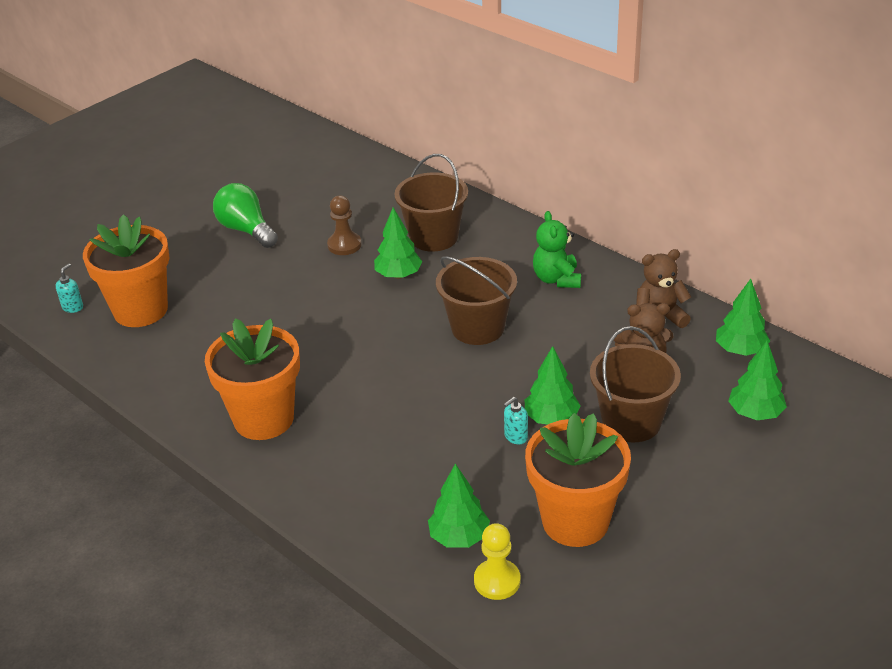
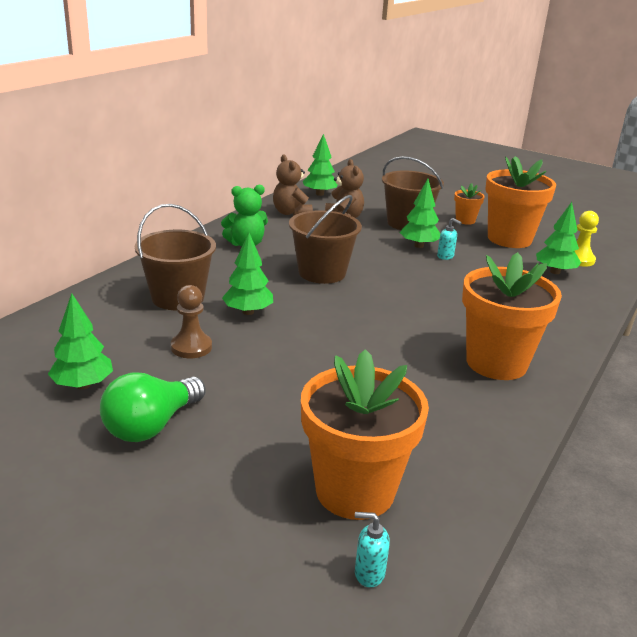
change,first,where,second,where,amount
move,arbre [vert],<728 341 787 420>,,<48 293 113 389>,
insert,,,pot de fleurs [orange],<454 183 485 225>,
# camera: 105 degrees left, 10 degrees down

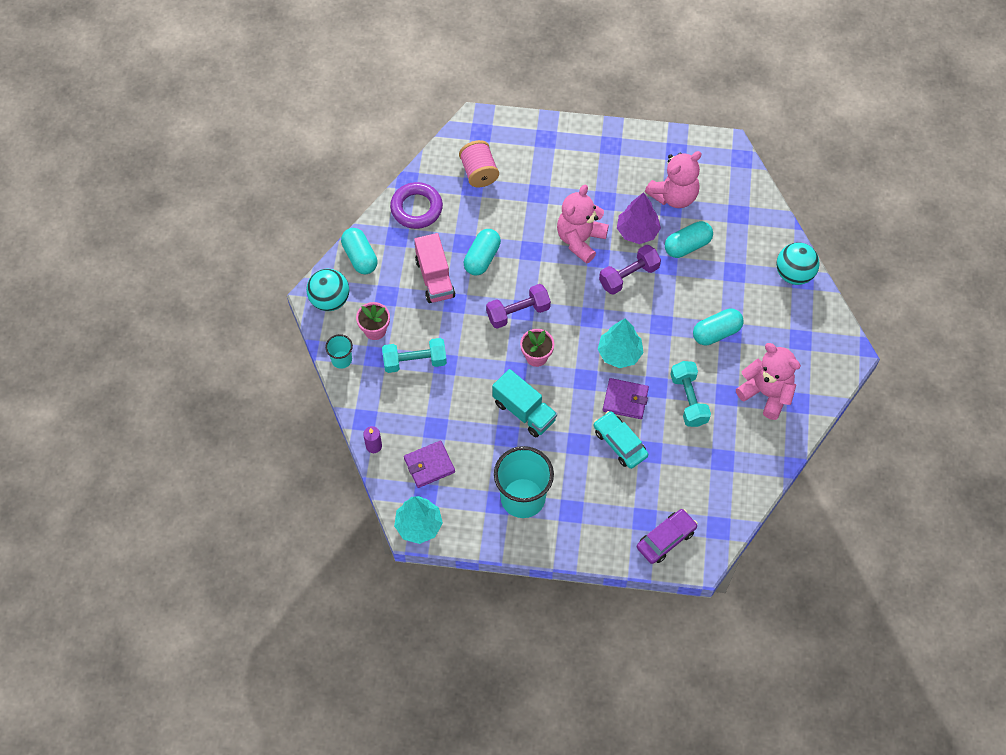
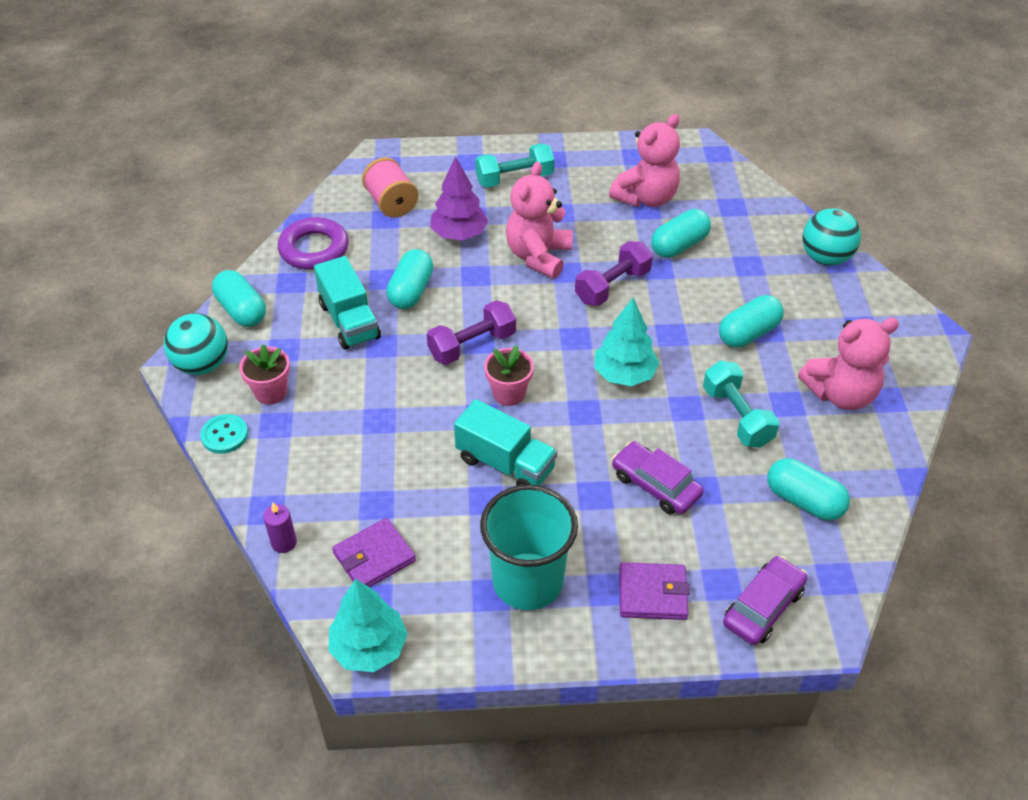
change,first,where,second,where,amount
replace,gobelet [turquoise],<325 334 353 369>,bouton [turquoise],<200 414 248 454>,
recolor,camion [rose],<414 233 455 303>,camion [turquoise],<314 256 381 350>,
move,arbre [violet],<617 192 661 244>,,<430 156 488 240>,
move,haltère [turquoise],<382 338 447 373>,,<475 143 554 187>,
recolor,voiture [turquoise],<594 411 648 469>,voiture [violet],<612 441 704 515>,
move,portefeuille [violet],<603 378 649 419>,,<619 562 690 620>,
insert,,,gélule [turquoise],<767 458 850 521>,
rotate,ours en peluche [rose],<736 343 801 420>,,<798 318 899 410>,135 degrees clockwise
# camera: 10 degrees left, 15 degrees down

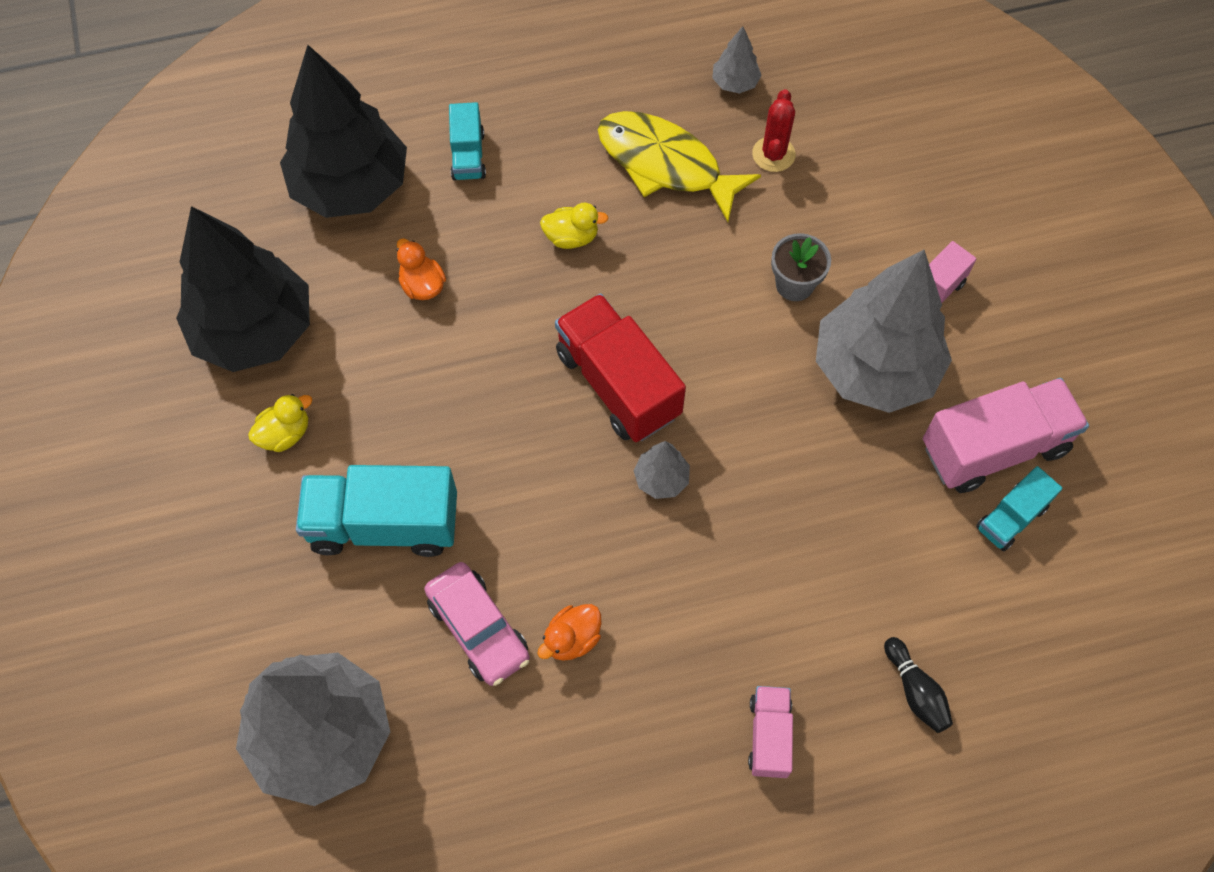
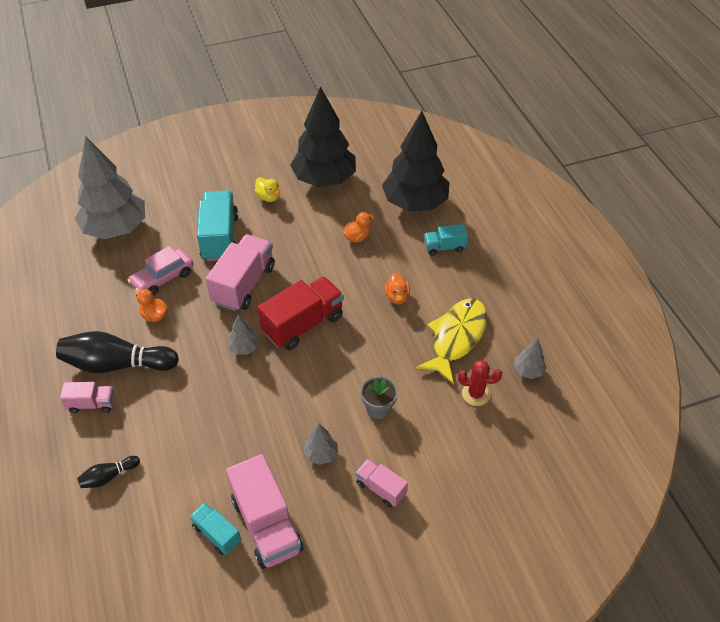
change,first,where,second,where,amount
insert,,,quille [noir],<56 331 179 373>,
insert,,,camion [rose],<206 234 275 311>,
resize,arbre [gris],<816 250 952 413>,,<303 424 338 465>,x0.41
recolor,canard [jaune],<540 203 608 249>,canard [orange],<385 273 410 304>,
# camera: 85 degrees right, 15 degrees down

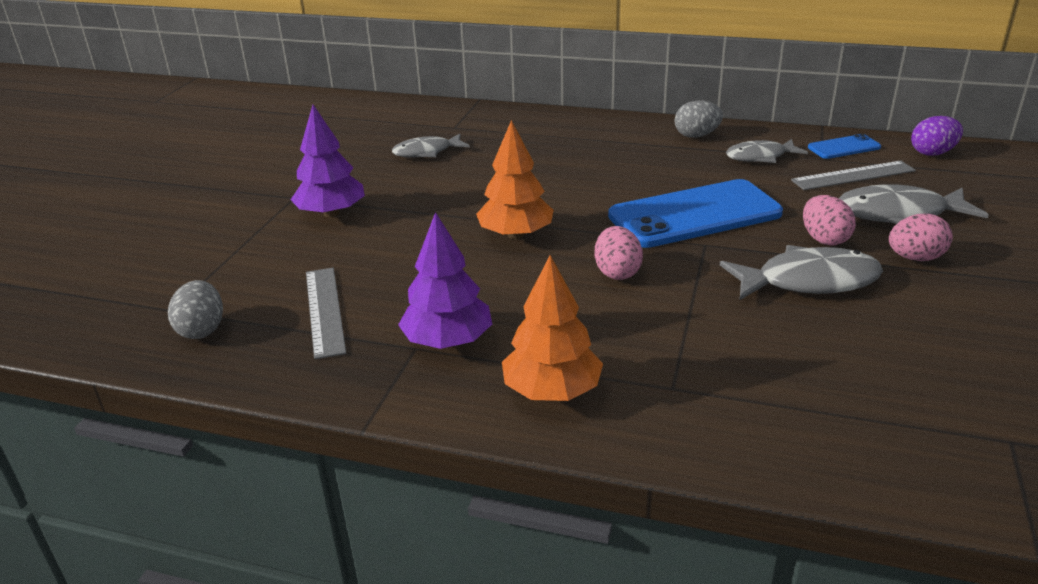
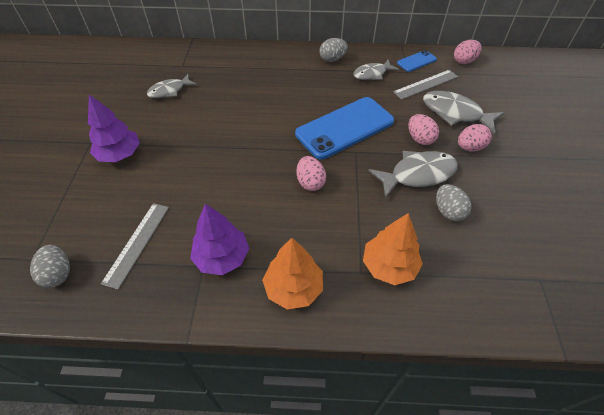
change,first,where,second,where,amount
rotate,règle [gris],<306 268 346 359>,,<101 203 169 290>,45 degrees clockwise
move,arbre [orange],<476 120 554 239>,,<363 213 423 285>,
rotate,poisson [gris],<839 184 988 224>,,<423 91 504 134>,45 degrees clockwise
insert,,,œuf [gris],<436 184 472 221>,
recolor,œuf [violet],<911 116 963 156>,œuf [rose],<454 40 482 64>,
# camera: 15 degrees left, 20 degrees up

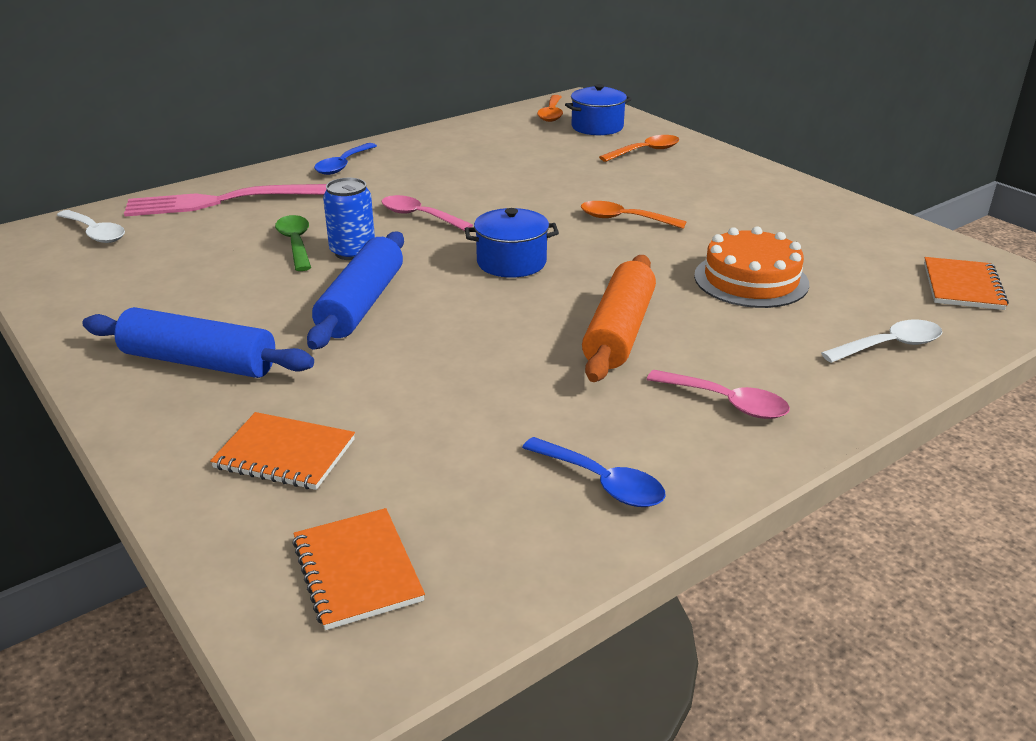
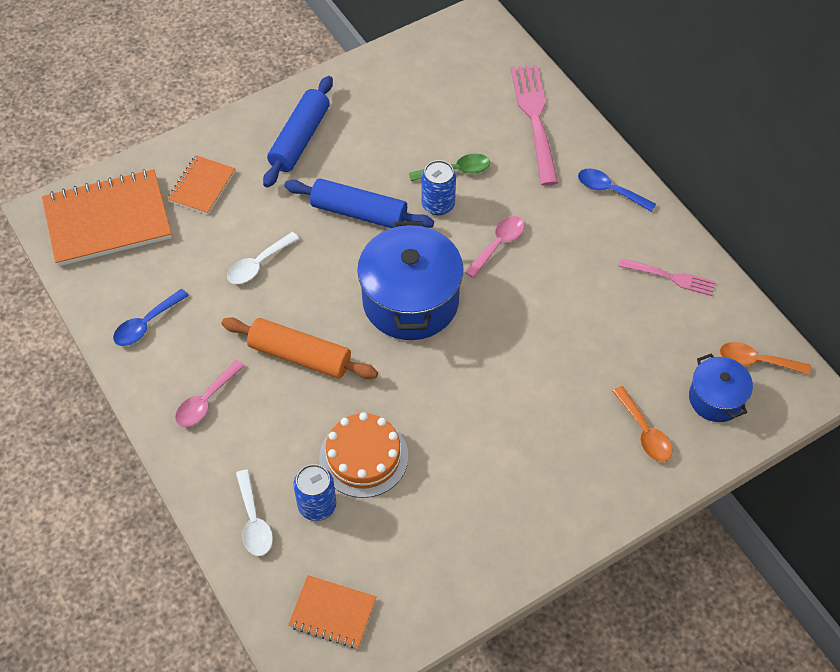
change,first,where,second,where,amount
resize,carnet [orange],<292 508 425 630>,,<42 169 172 266>,x1.86
move,cuillère [blanc],<57 210 125 243>,,<227 232 299 284>,
insert,,,canette [bleu],<293 464 336 521>,
resize,marmite [bleu],<465 208 559 278>,,<357 221 463 340>,x1.83
insert,,,fourchette [rose],<618 258 716 296>,
delete,cuillère [orange],<581 201 686 229>,,,
# camera: 95 degrees right, 25 degrees up

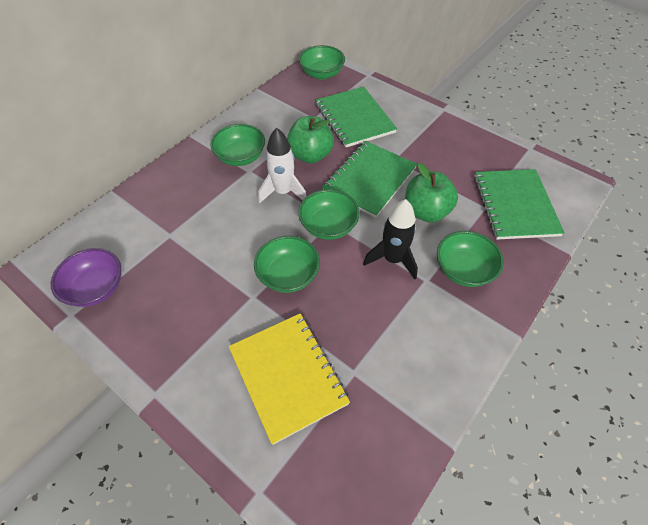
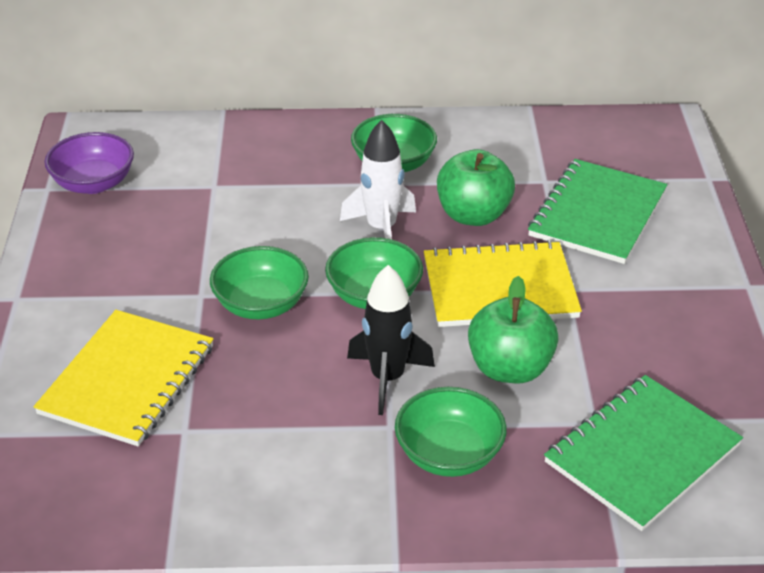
change,first,where,second,where,amount
recolor,carnet [vert],<322 141 417 218>,carnet [jaune],<424 240 582 327>,
delete,bol [vert],<299 45 345 80>,,,
# camera: 50 degrees right, 15 degrees down

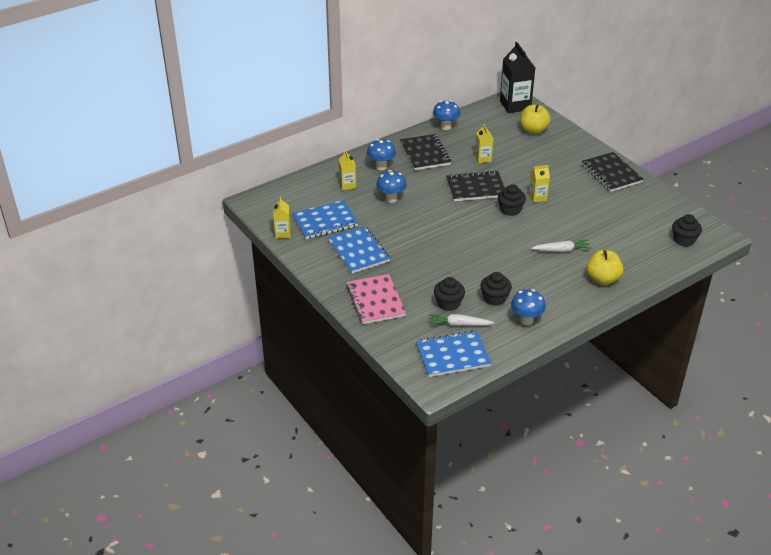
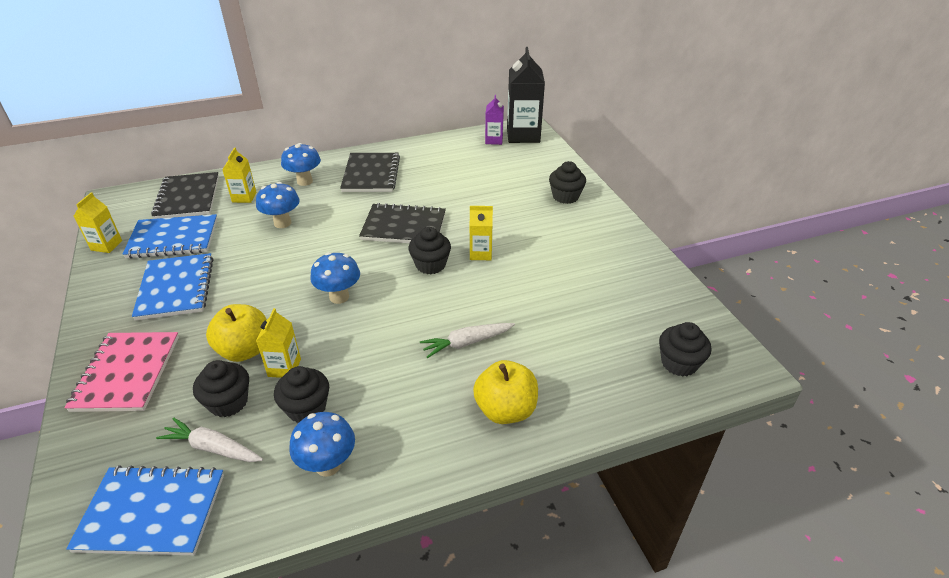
change,first,where,second,where,amount
move,carnet [noir],<581 152 644 192>,,<151 172 219 219>,
move,pomme [jaune],<520 104 551 134>,,<206 304 267 362>,
move,brique de lait [jaune],<475 124 493 163>,,<256 308 301 378>,
move,champignon [bleu],<433 100 460 130>,,<310 252 360 304>,
rotate,carotte [blanc],<531 239 591 252>,,<420 323 515 358>,150 degrees clockwise
insert,,,brique de lait [violet],<485 95 504 145>,
insert,,,muffin [noir],<549 161 586 204>,
# camera: 15 degrees right, 0 degrees up

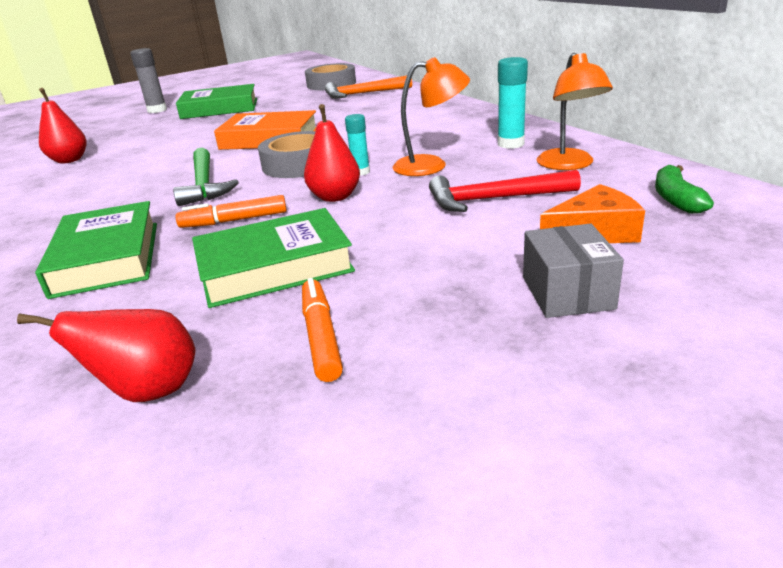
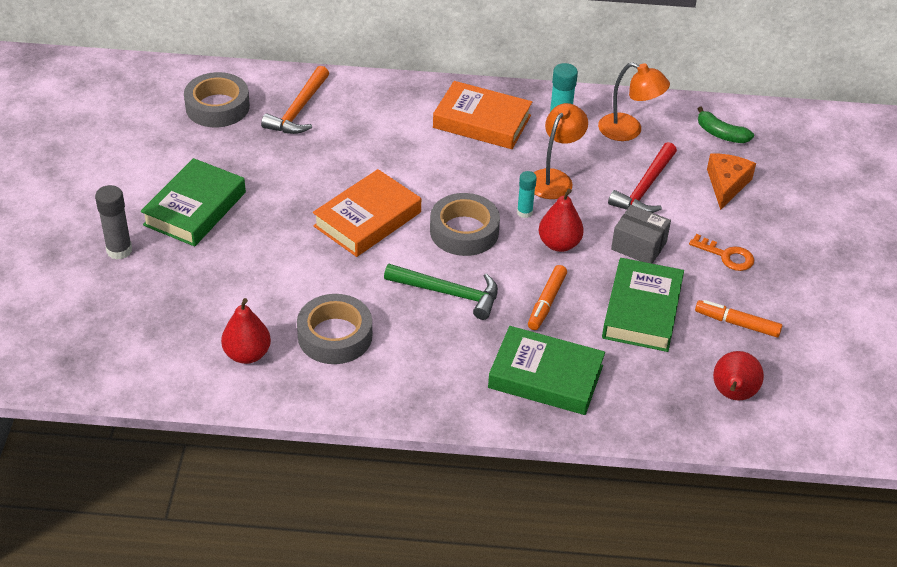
change,first,where,second,where,amount
insert,,,ruban adhésif [gris],<297 294 372 364>,
insert,,,livre [orange],<433 81 532 149>,
move,boîte [gris],<523 224 624 318>,,<611 205 671 264>,
insert,,,clé [orange],<689 234 754 271>,
# camera: 60 degrees left, 15 degrees up

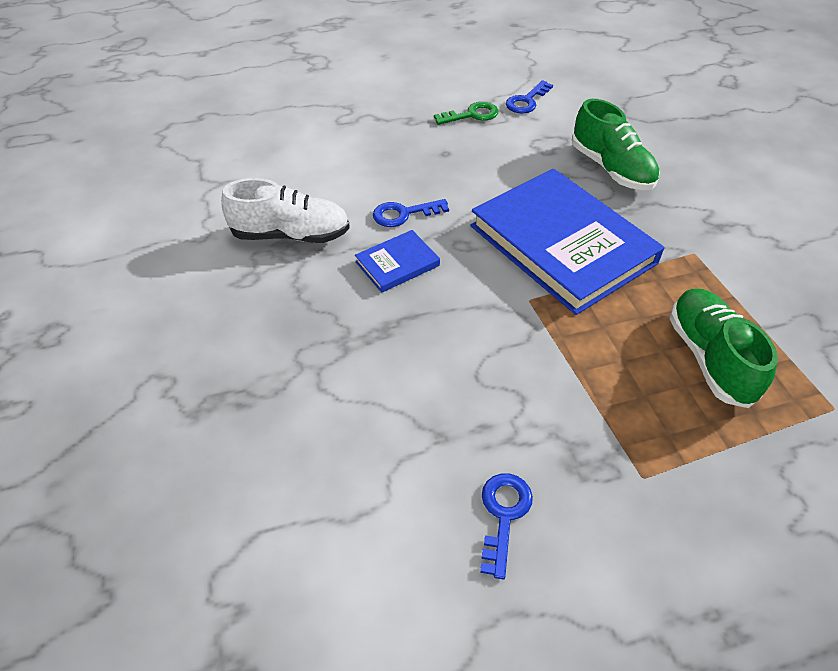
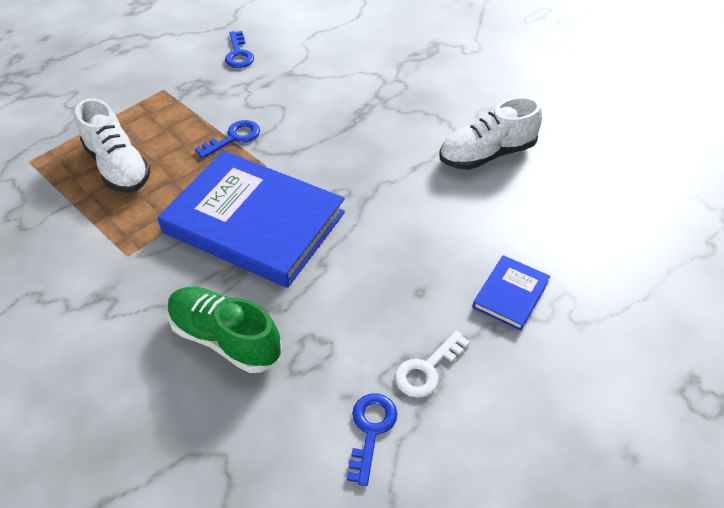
change,first,where,second,where,amount
recolor,chaussure [vert],<670 289 778 408>,chaussure [blanc],<75 98 151 193>,
move,clé [bleu],<373 199 449 227>,,<195 120 260 159>,
recolor,clé [vert],<434 102 498 125>,clé [blanc],<395 330 470 397>,
move,livre [bleu],<355 230 440 293>,,<472 255 550 331>,
# camera: 155 degrees right, 0 degrees up

